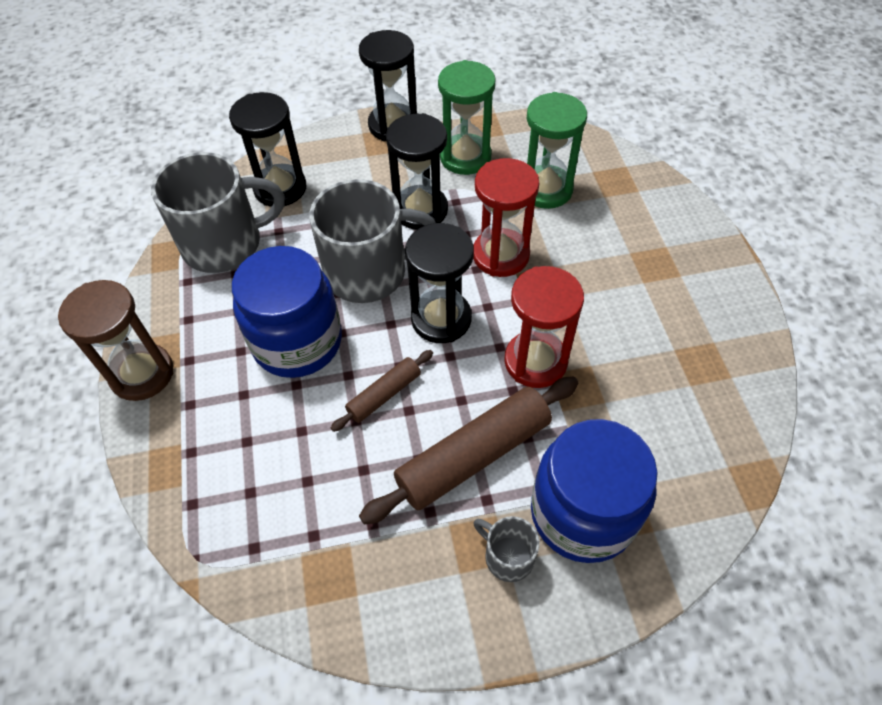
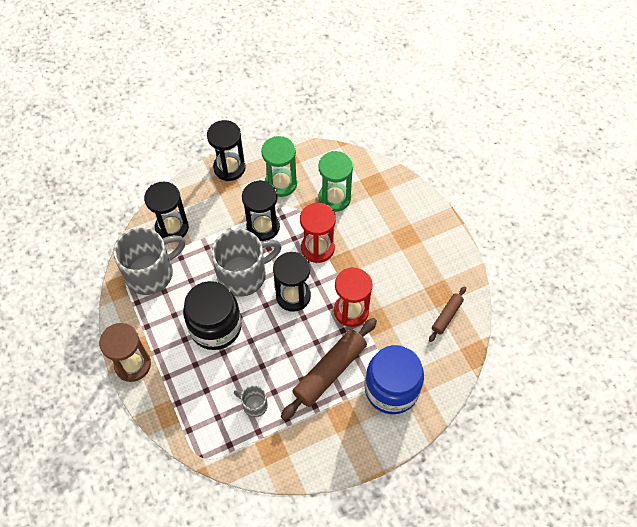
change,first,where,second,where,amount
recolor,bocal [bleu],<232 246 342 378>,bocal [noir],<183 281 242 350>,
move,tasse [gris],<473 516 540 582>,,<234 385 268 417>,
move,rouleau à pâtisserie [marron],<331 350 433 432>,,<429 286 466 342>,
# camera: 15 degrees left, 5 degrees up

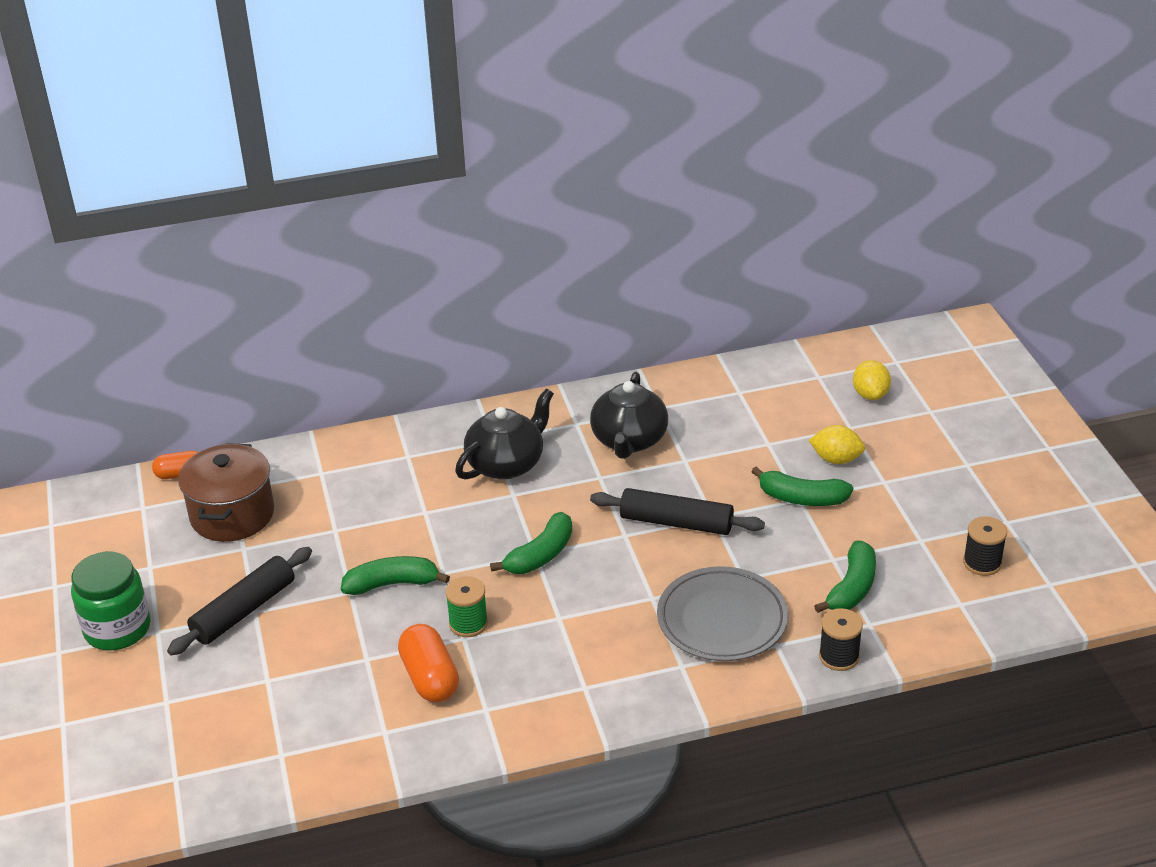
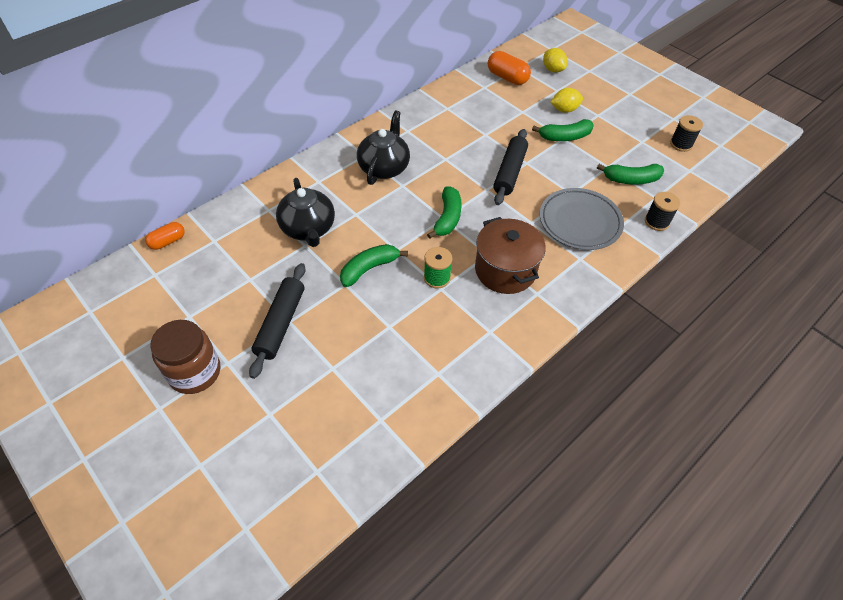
change,first,where,second,where,amount
recolor,bocal [vert],<71 552 150 650>,bocal [marron],<150 320 220 394>,
move,théière [noir],<590 372 668 459>,,<276 178 335 247>,
move,marmite [marron],<178 443 274 542>,,<475 217 546 294>,
move,gélule [orange],<398 624 459 702>,,<488 51 531 85>,
rotate,rouleau à pâtisserie [noir],<590 488 765 535>,,<493 129 528 205>,60 degrees counterclockwise
rotate,banane [vert],<814 540 876 613>,,<597 164 664 185>,90 degrees clockwise
# camera: 30 degrees left, 15 degrees up

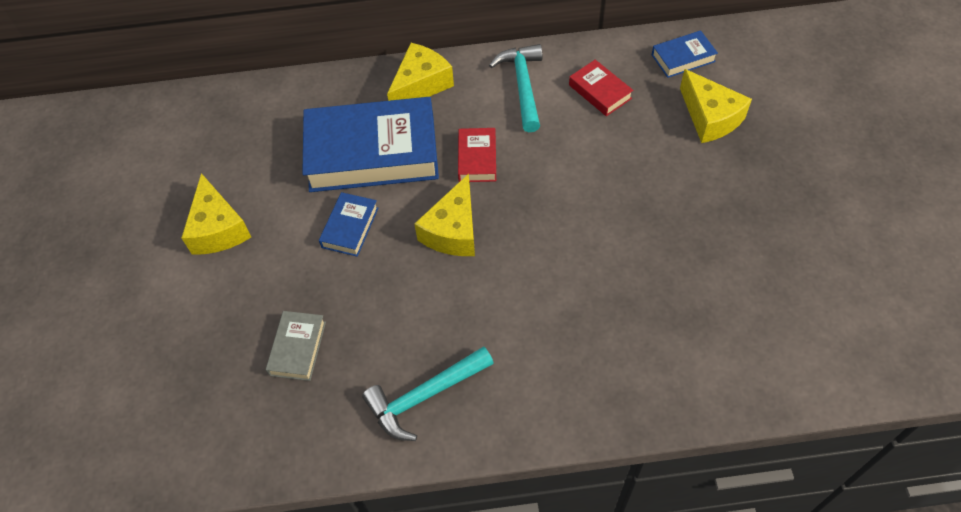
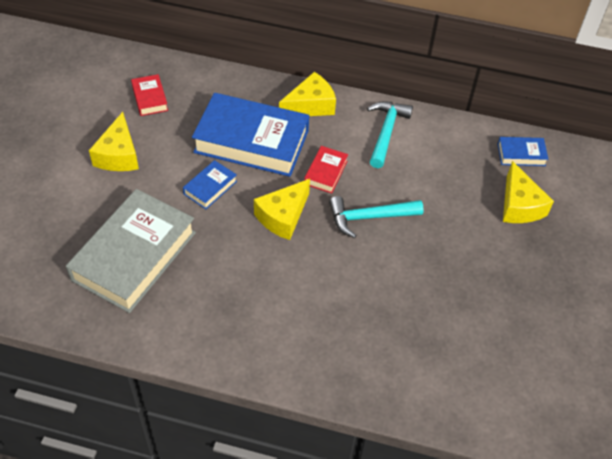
change,first,where,second,where,amount
resize,livre [gris],<266 311 326 381>,,<66 189 196 313>,x2.24
move,livre [rouge],<569 60 633 116>,,<131 74 168 116>,
move,marteau [turquoise],<362 346 494 441>,,<329 196 424 238>,
# camera: 15 degrees right, 5 degrees down

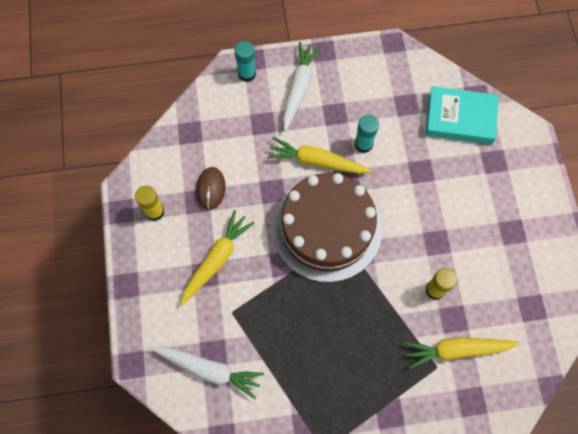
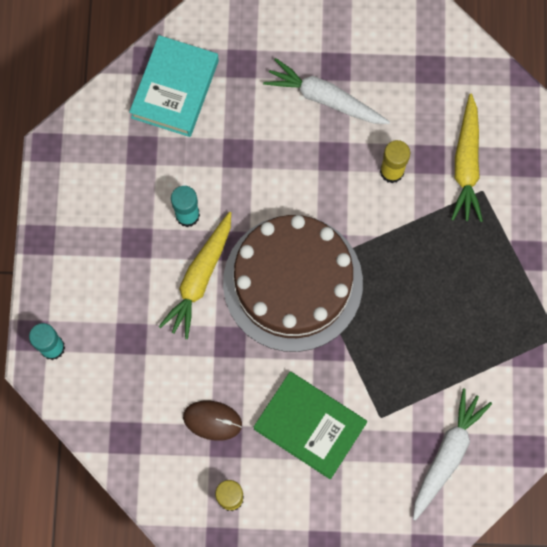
change,first,where,second,where,amount
replace,carotte [jaune],<180 210 255 305>,livre [vert],<254 372 367 479>,
move,carotte [blanc],<283 42 321 131>,,<263 58 390 124>,
# camera: 80 degrees left, 5 degrees up

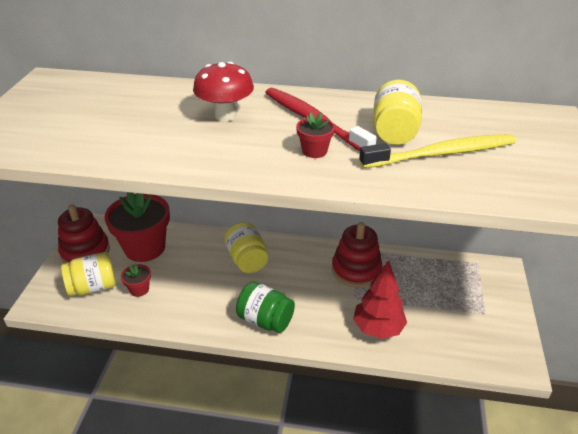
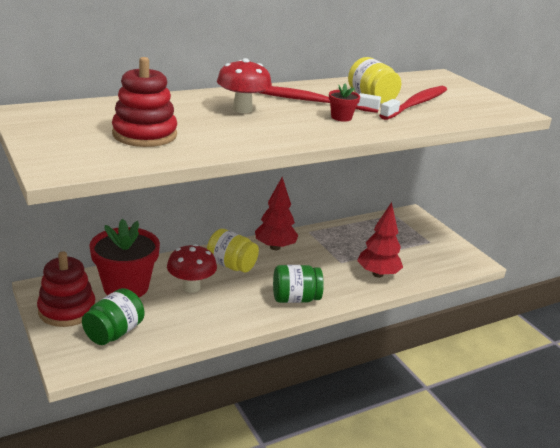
change,first,where,second,where,amount
recolor,bocal [jaune],<61 252 116 296>,bocal [vert],<82 288 144 345>,
move,jouet à empiler [rouge],<332 222 382 288>,,<112 57 177 147>,
insert,,,champignon [rouge],<167 244 217 293>,
insert,,,arbre [rouge],<255 177 299 250>,
recolor,brosse à dents [jaune],<359 134 516 168>,brosse à dents [rouge],<379 86 447 120>,
delete,pot de fleurs [rouge],<121 263 151 297>,,,
# camera: 40 degrees left, 10 degrees down

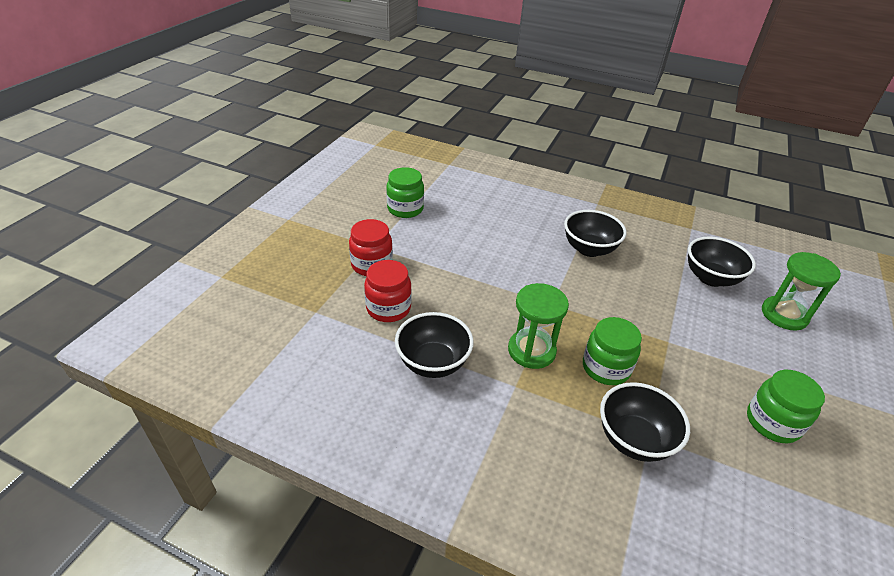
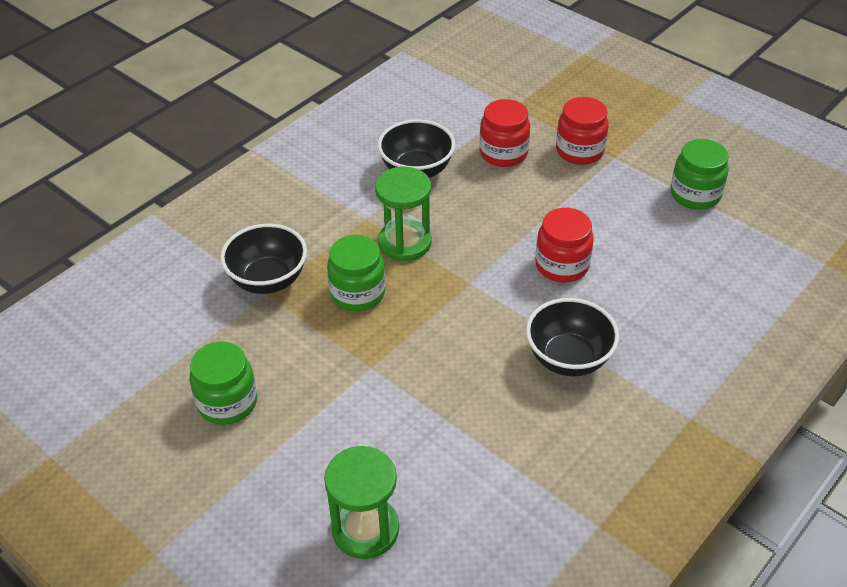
change,first,where,second,where,amount
insert,,,bocal [rouge],<535 208 594 282>,
delete,bol [noir],<688 236 756 287>,,,
# camera: 110 degrees right, 5 degrees up

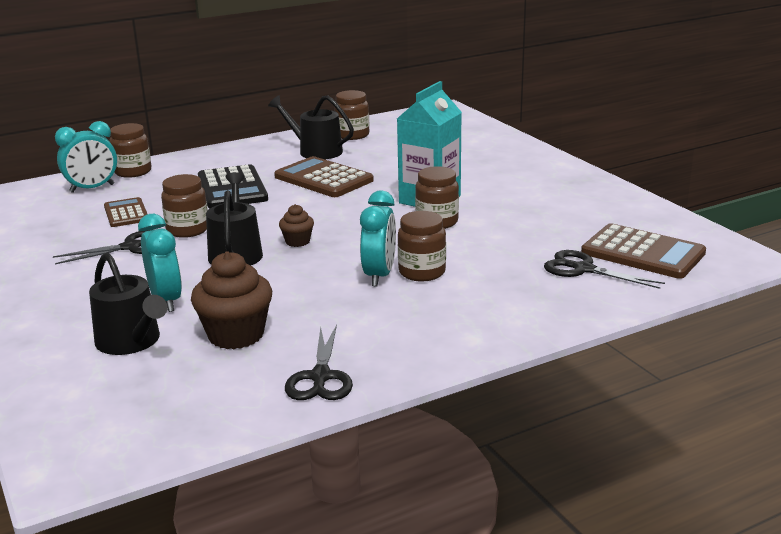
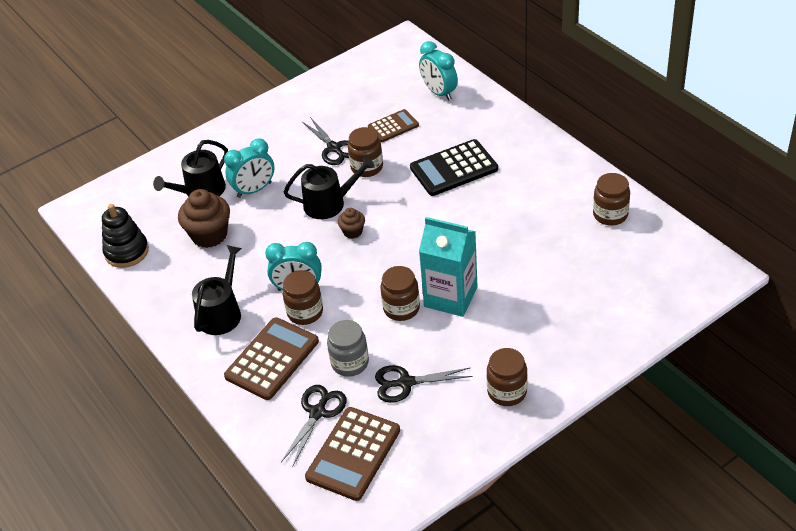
change,first,where,second,where,amount
insert,,,jouet à empiler [noir],<102 204 149 268>,
move,arrosoir [noir],<268 95 354 159>,,<192 245 242 335>,
move,calculatrice [marron],<274 156 374 197>,,<224 317 319 400>,
insert,,,bocal [gris],<327 320 369 376>,
move,ciseaux [noir],<285 325 353 400>,,<375 365 473 403>,
move,bocal [marron],<109 123 151 178>,,<487 348 528 406>,
# camera: 85 degrees right, 20 degrees up

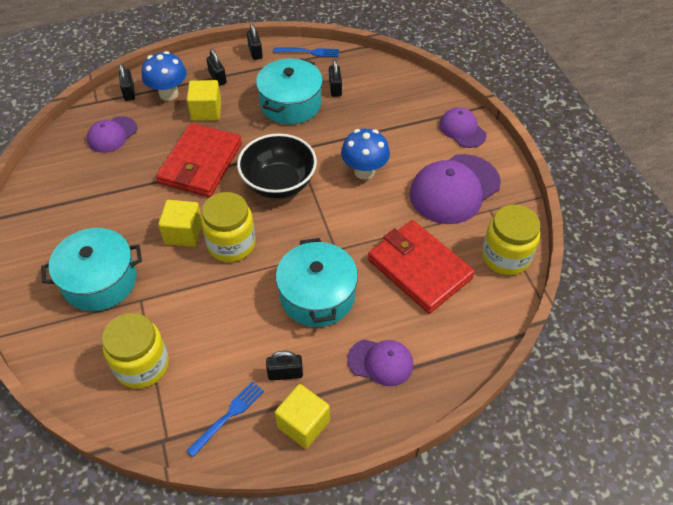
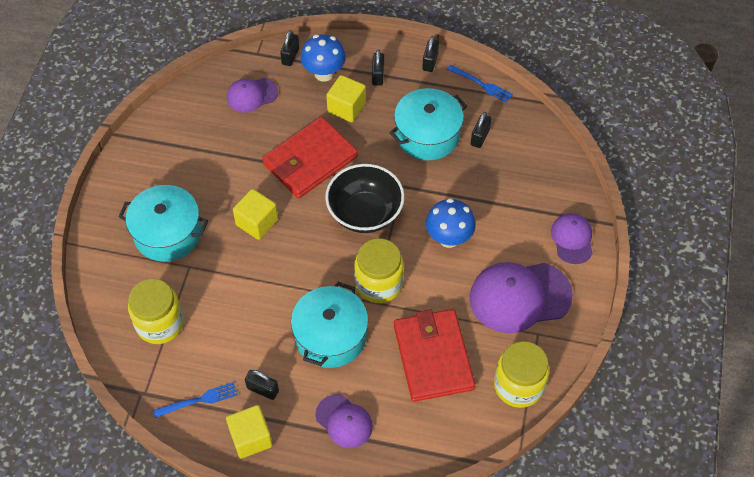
change,first,where,second,where,amount
move,bocal [jaune],<201 192 256 262>,,<354 238 404 303>,
# camera: 30 degrees right, 5 degrees up

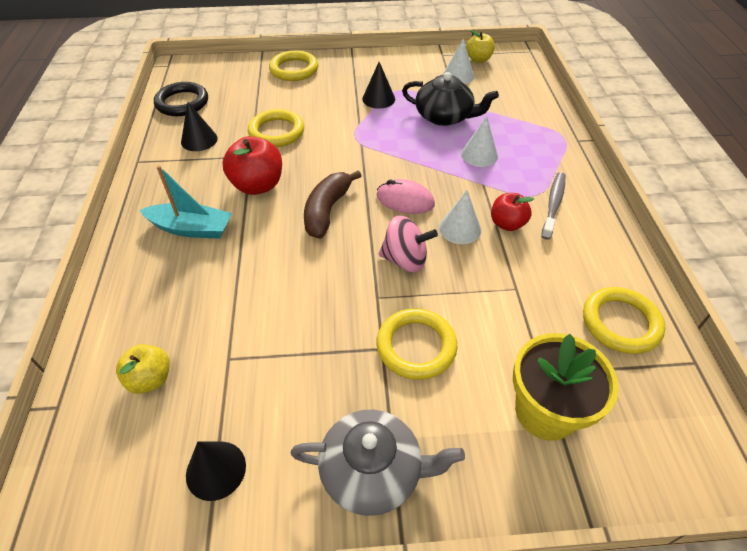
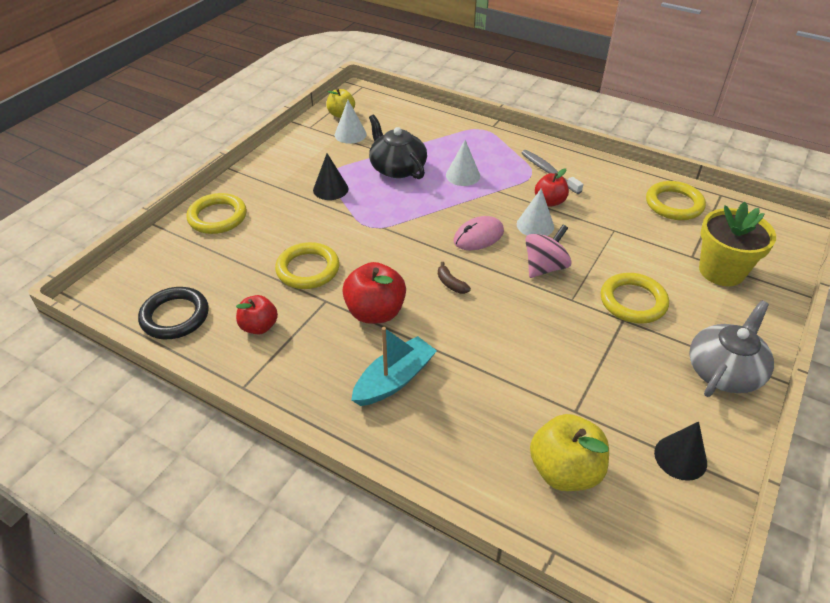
change,first,where,second,where,amount
replace,cône [noir],<181 101 218 151>,pomme [rouge],<236 295 278 334>,
rotate,théière [noir],<402 72 499 126>,,<369 115 427 179>,90 degrees counterclockwise
resize,banane [marron],<304 170 361 239>,,<438 262 471 294>,x0.49
resize,pomme [jaune],<116 344 170 394>,,<530 414 609 491>,x1.58
# camera: 55 degrees left, 5 degrees down

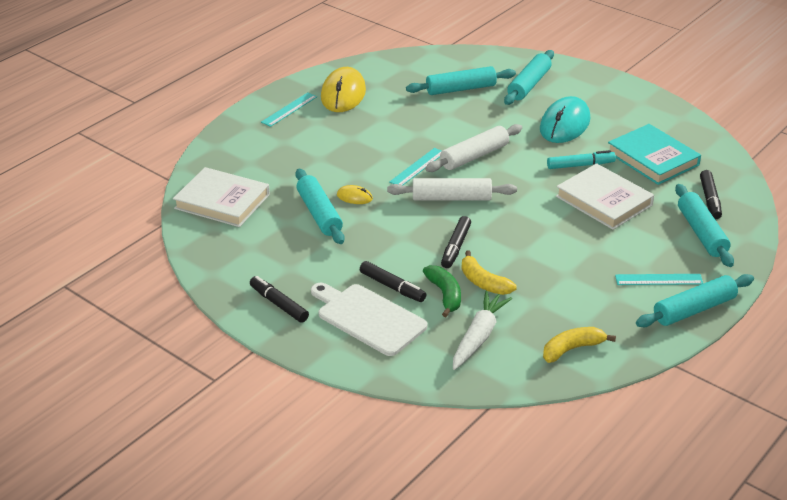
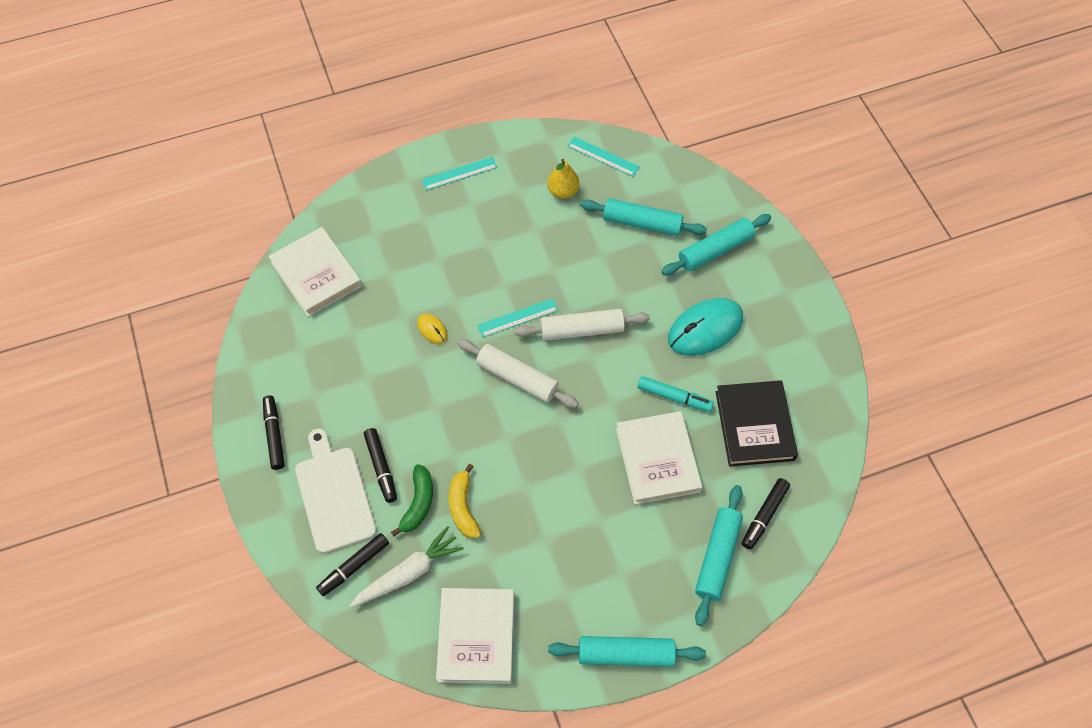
change,first,where,second,where,amount
move,feutre [noir],<441 216 471 268>,,<316 533 389 596>,
replace,banane [jaune],<543 327 616 363>,livre [blanc],<436 588 514 684>,
insert,,,poire [jaune],<547 159 579 199>,
move,règle [turquoise],<615 274 704 285>,,<567 137 639 177>,
recolor,livre [turquoise],<608 124 701 185>,livre [noir],<716 380 798 467>,
delete,rouleau à pâtisserie [turquoise],<295 169 345 244>,,,
delete,souris [jaune],<321 67 366 112>,,,
# camera: 30 degrees right, 25 degrees up

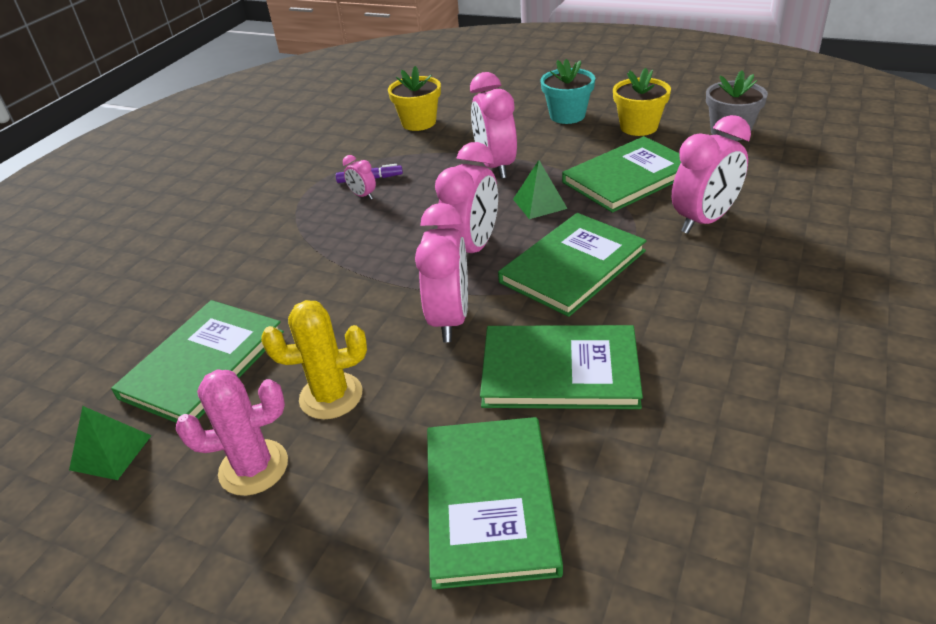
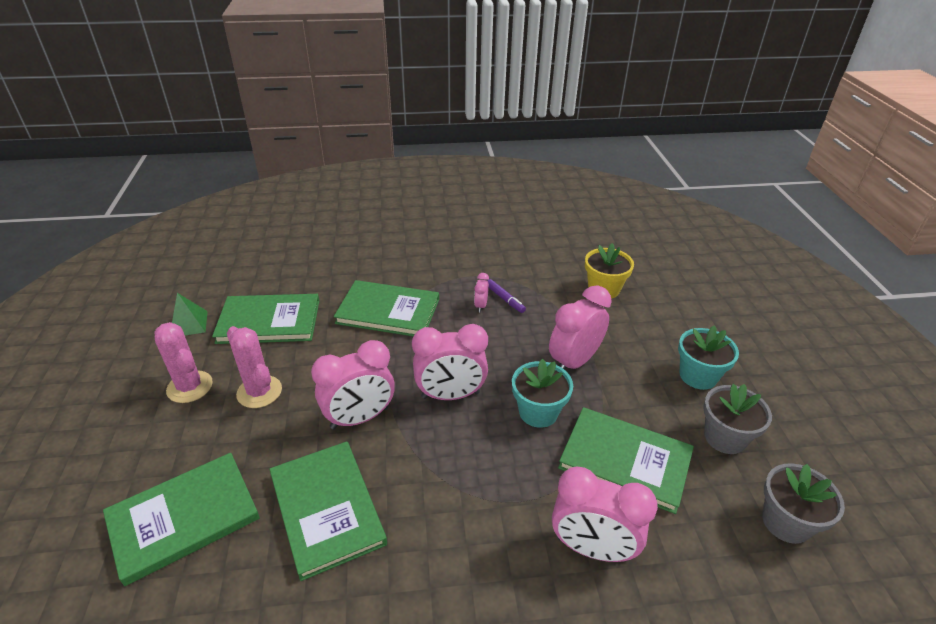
change,first,where,second,where,amount
recolor,cactus [jaune],<261 300 367 419>,cactus [rose],<227 326 282 408>,
move,livre [vert],<498 213 647 317>,,<334 280 439 336>,
replace,pyramide [vert],<513 160 568 219>,pot de fleurs [turquoise],<512 359 573 428>,
recolor,pot de fleurs [jaune],<613 68 671 136>,pot de fleurs [gris],<703 384 772 454>,
# camera: 55 degrees right, 0 degrees up

